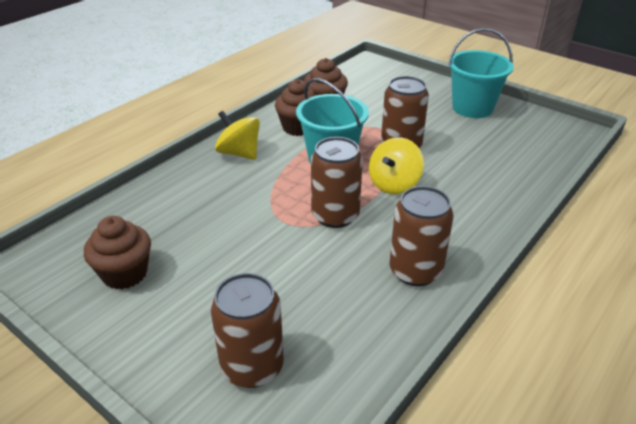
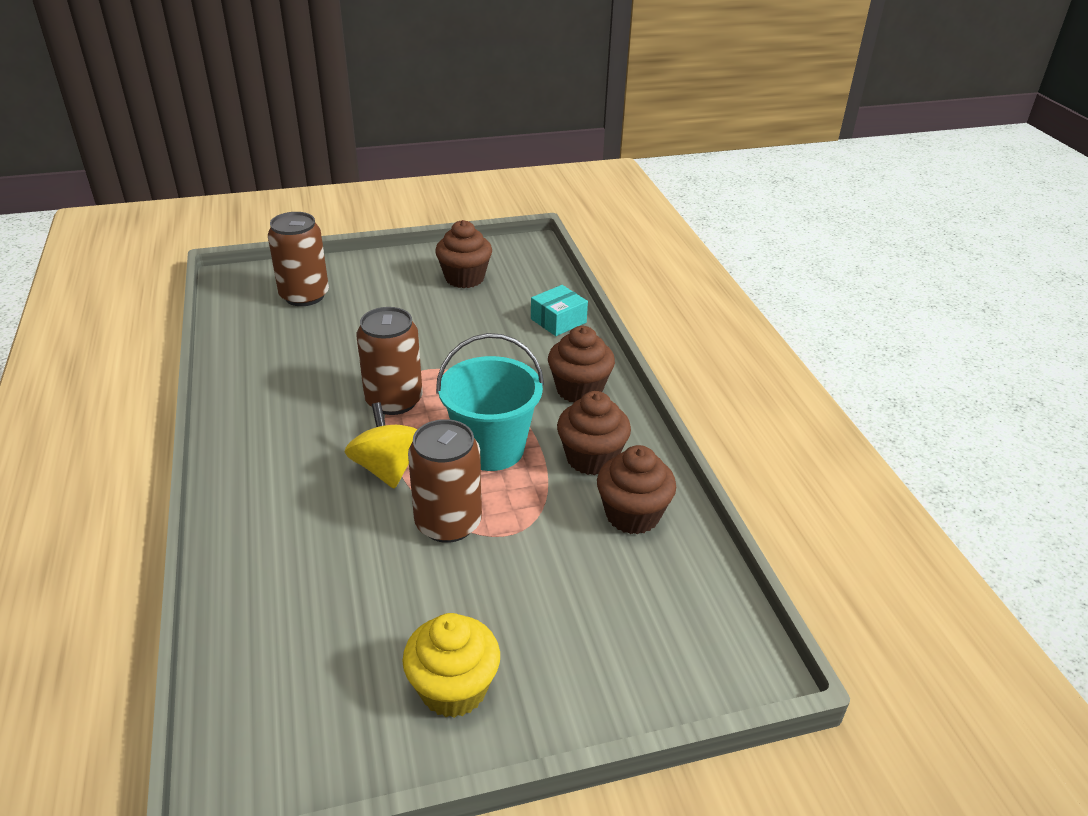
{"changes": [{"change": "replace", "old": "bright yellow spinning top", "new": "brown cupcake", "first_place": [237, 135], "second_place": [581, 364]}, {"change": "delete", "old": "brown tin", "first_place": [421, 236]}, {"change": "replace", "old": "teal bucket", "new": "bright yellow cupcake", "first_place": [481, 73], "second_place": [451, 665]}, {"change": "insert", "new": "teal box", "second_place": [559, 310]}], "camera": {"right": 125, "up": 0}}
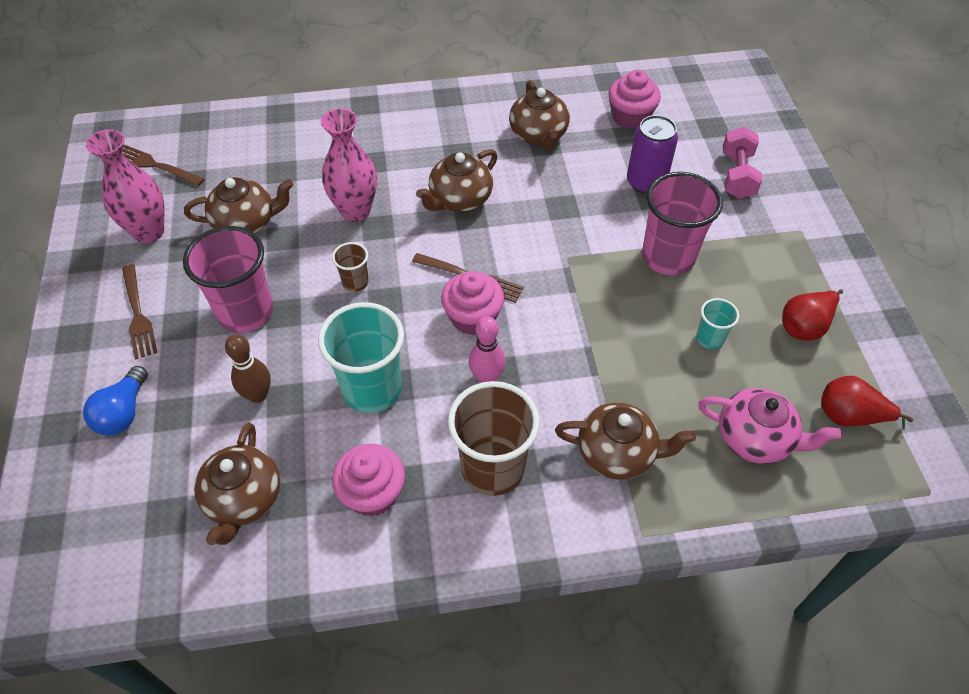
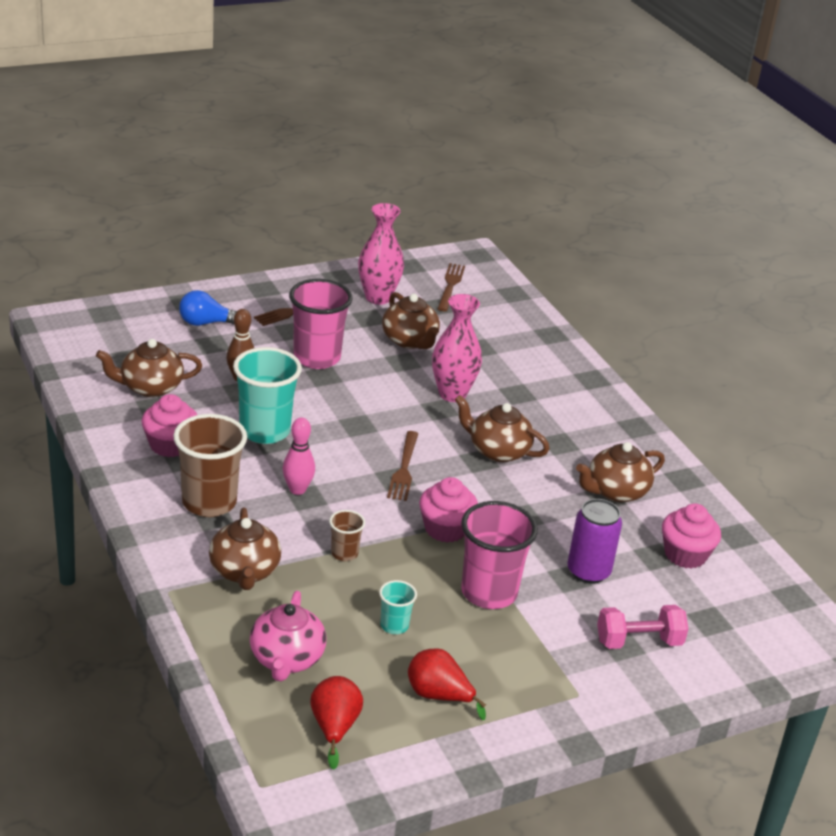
{"changes": [{"change": "move", "old": "brown tumbler", "first_place": [350, 267], "second_place": [347, 535]}, {"change": "move", "old": "rosy cupcake", "first_place": [472, 303], "second_place": [448, 510]}], "camera": {"right": 70, "up": -20}}
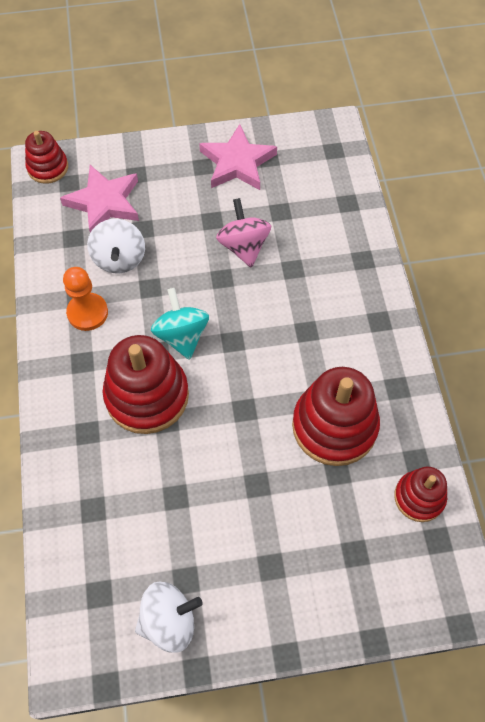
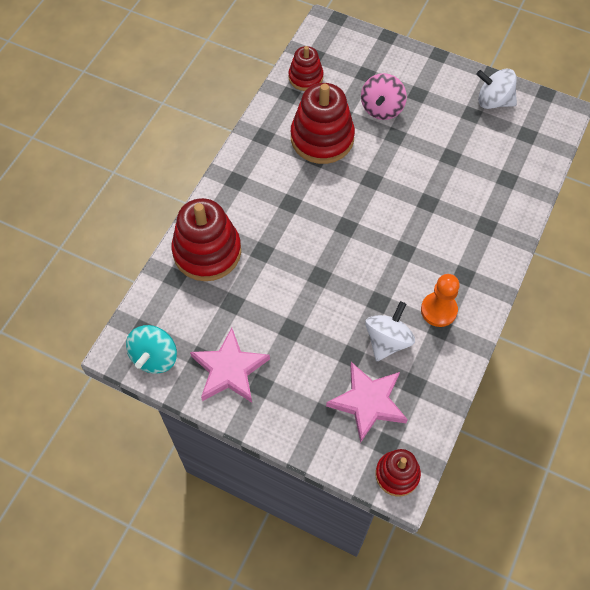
{"changes": [{"change": "move", "old": "scarlet stacking rings", "first_place": [146, 384], "second_place": [206, 239]}, {"change": "move", "old": "teal spinning top", "first_place": [180, 324], "second_place": [151, 349]}, {"change": "move", "old": "rosy spinning top", "first_place": [243, 233], "second_place": [384, 96]}], "camera": {"right": -145, "up": 0}}
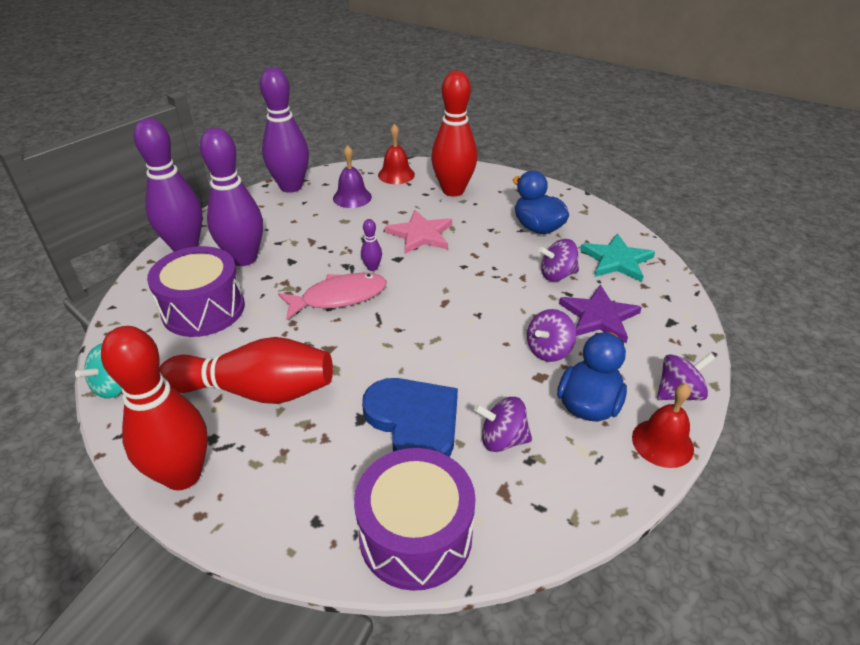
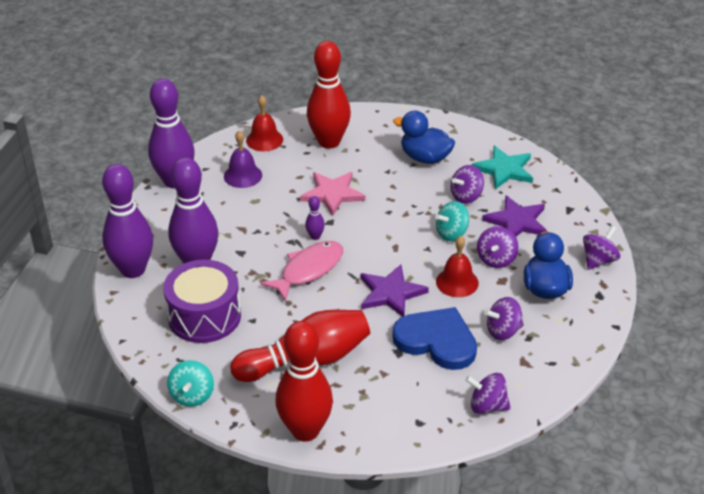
{"changes": [{"change": "replace", "old": "purple snare drum", "new": "purple spinning top", "first_place": [415, 519], "second_place": [488, 393]}, {"change": "move", "old": "scarlet school bell", "first_place": [663, 425], "second_place": [457, 266]}, {"change": "insert", "new": "purple star shape", "second_place": [395, 290]}, {"change": "insert", "new": "teal spinning top", "second_place": [452, 221]}], "camera": {"right": -25, "up": 0}}
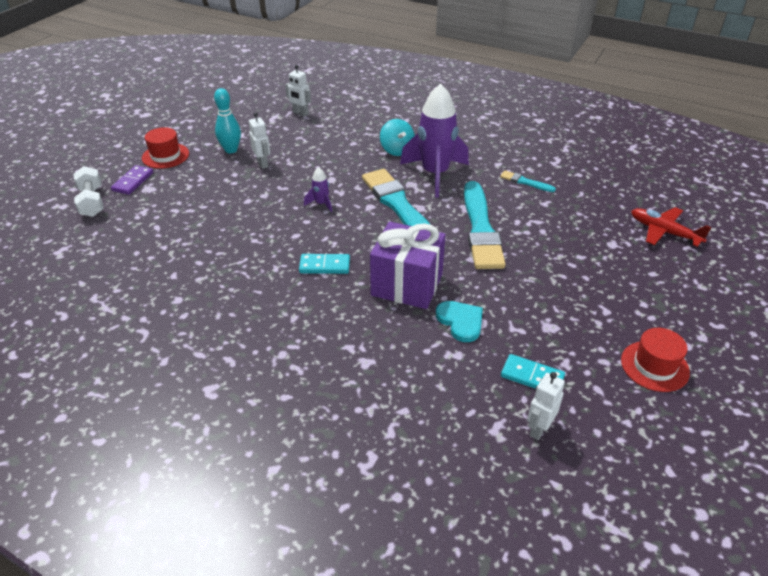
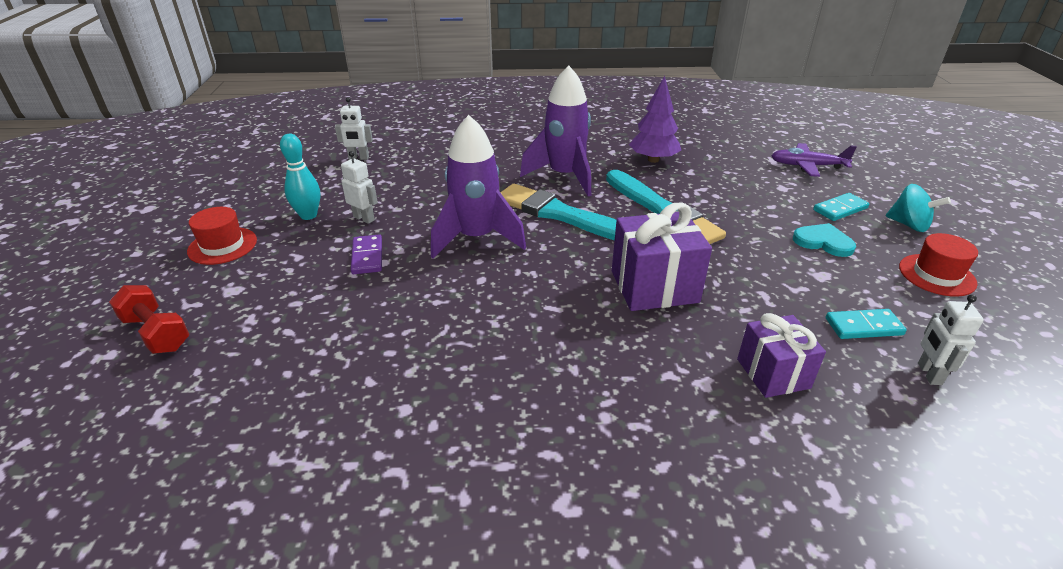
{"changes": [{"change": "recolor", "old": "snow-white dumbbell", "new": "scarlet dumbbell", "first_place": [89, 191], "second_place": [149, 319]}, {"change": "move", "old": "purple domino", "first_place": [132, 180], "second_place": [366, 254]}, {"change": "move", "old": "teal domino", "first_place": [324, 264], "second_place": [841, 207]}, {"change": "resize", "old": "purple toy rocket", "first_place": [318, 189], "second_place": [478, 187], "factor": 2.37}, {"change": "move", "old": "teal spinning top", "first_place": [397, 137], "second_place": [918, 208]}, {"change": "move", "old": "teal love heart", "first_place": [459, 321], "second_place": [824, 240]}, {"change": "replace", "old": "teal brush", "new": "purple tree", "first_place": [528, 181], "second_place": [655, 119]}, {"change": "recolor", "old": "scarlet aeroplane", "new": "purple aeroplane", "first_place": [671, 227], "second_place": [814, 160]}, {"change": "insert", "new": "purple wrapped gift", "second_place": [781, 355]}], "camera": {"right": -30, "up": -5}}
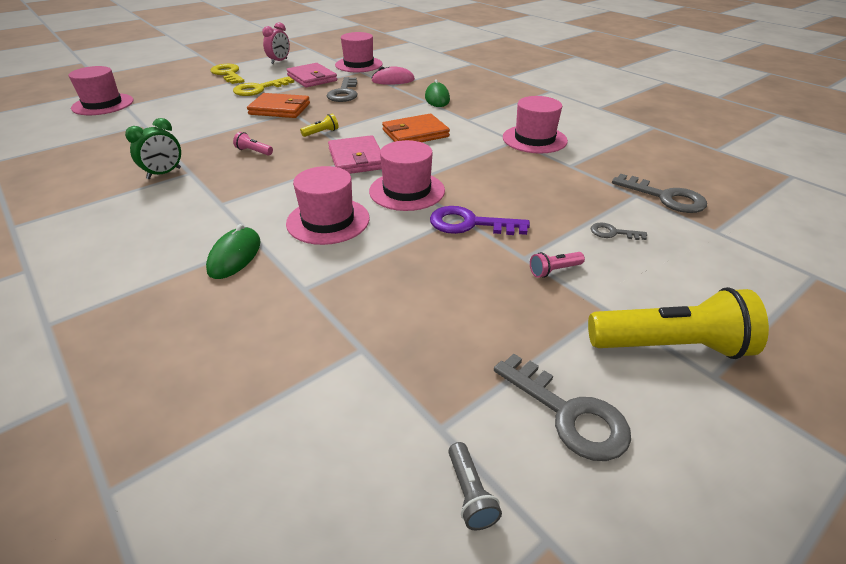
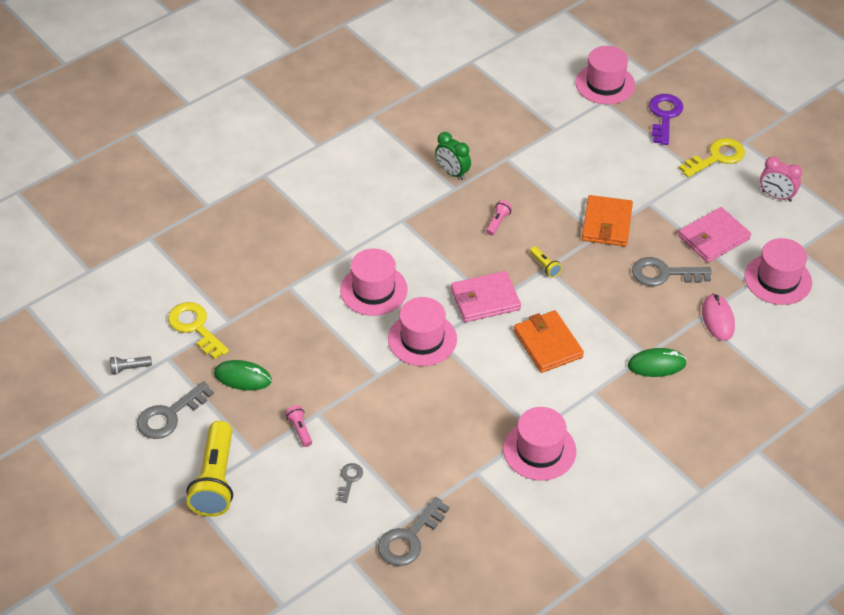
{"changes": [{"change": "move", "old": "emerald computer mouse", "first_place": [233, 251], "second_place": [243, 375]}, {"change": "move", "old": "bright yellow latchkey", "first_place": [263, 86], "second_place": [198, 330]}, {"change": "move", "old": "purple latchkey", "first_place": [480, 220], "second_place": [666, 119]}], "camera": {"right": 90, "up": 10}}
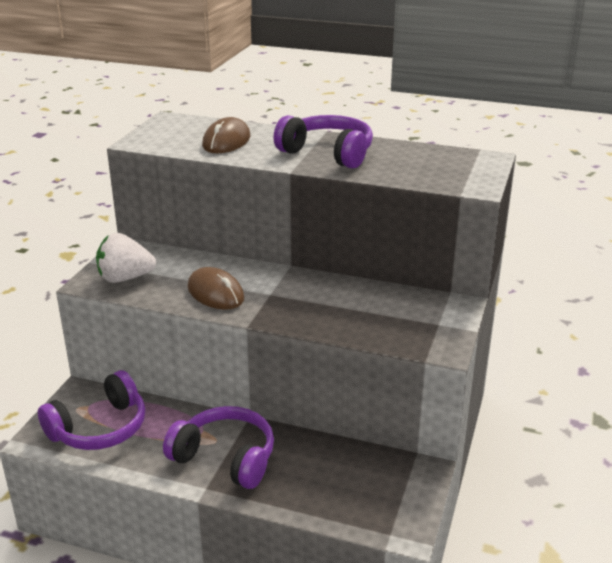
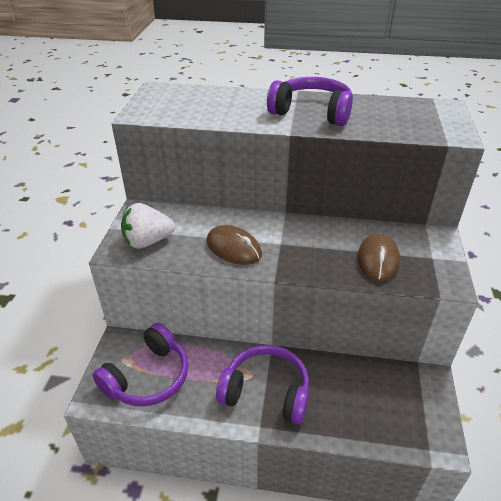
{"changes": [{"change": "move", "old": "brown computer mouse", "first_place": [226, 135], "second_place": [378, 257]}], "camera": {"right": -10, "up": 10}}
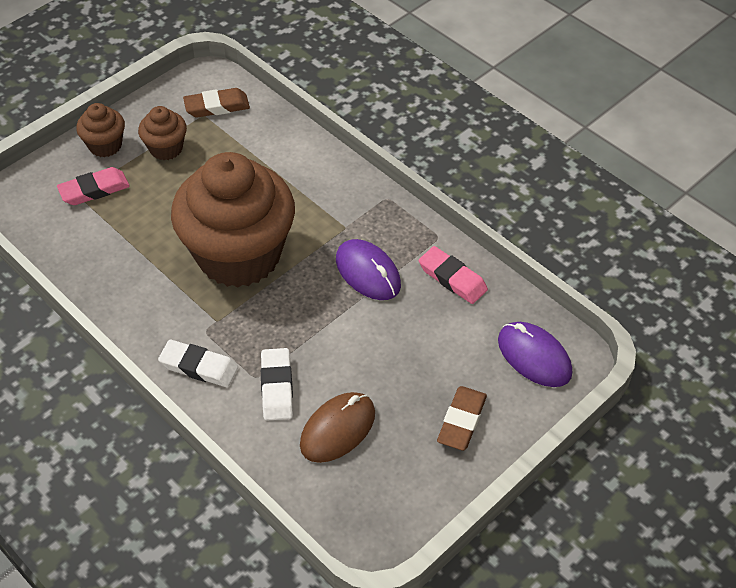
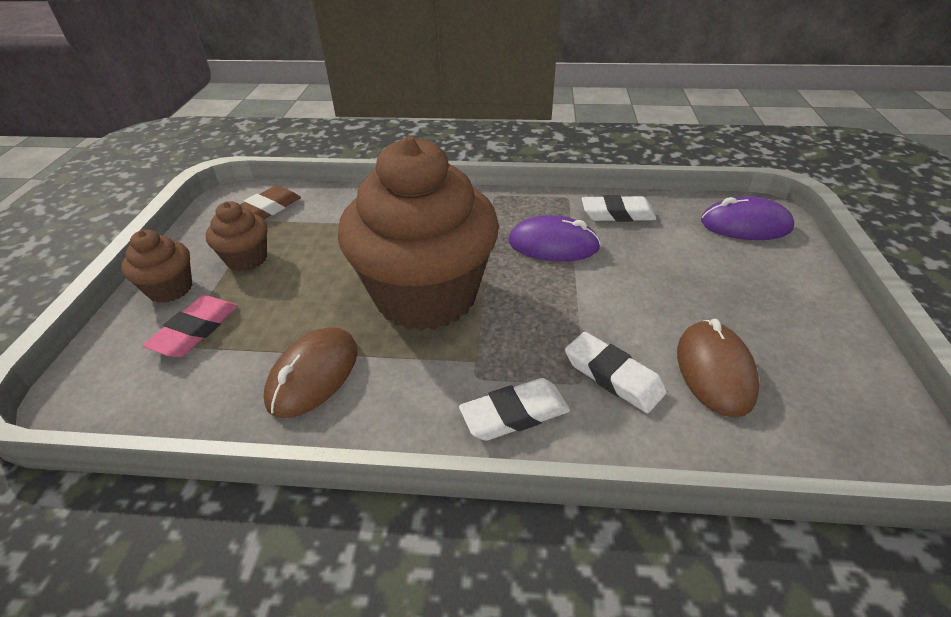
{"changes": [{"change": "recolor", "old": "rosy eraser", "new": "snow-white eraser", "first_place": [453, 275], "second_place": [619, 208]}, {"change": "delete", "old": "brown eraser", "first_place": [462, 418]}, {"change": "insert", "new": "brown computer mouse", "second_place": [311, 372]}], "camera": {"right": -40, "up": -10}}
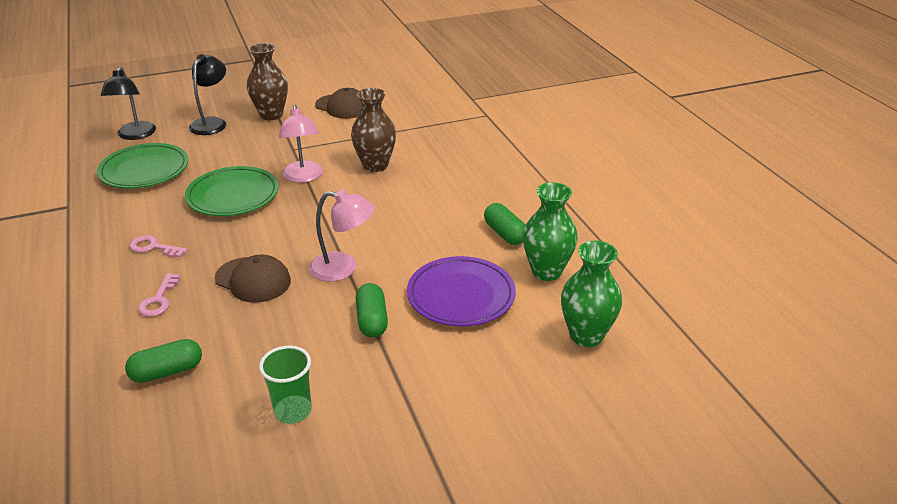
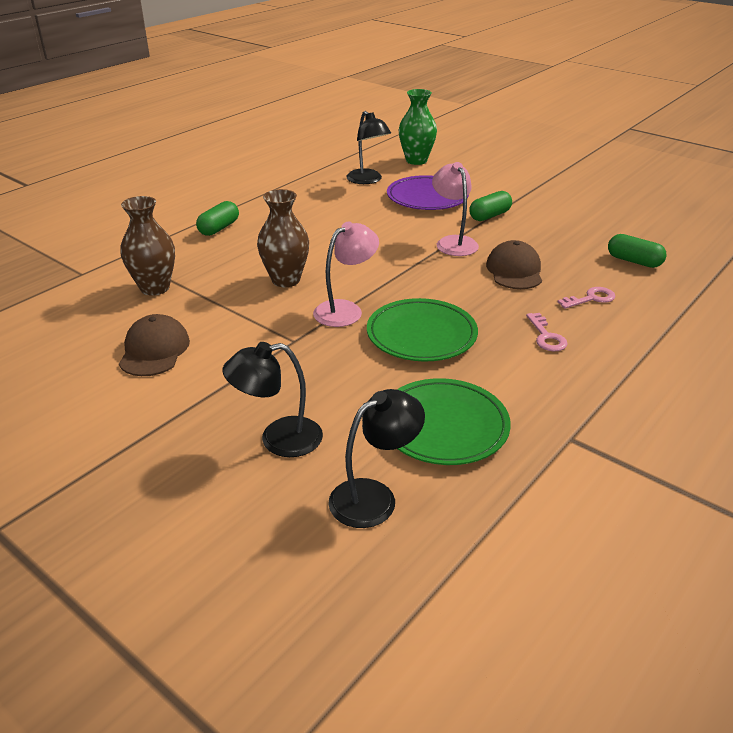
{"changes": [{"change": "move", "old": "brown vase", "first_place": [267, 81], "second_place": [148, 246]}, {"change": "delete", "old": "emerald tumbler", "first_place": [285, 385]}, {"change": "move", "old": "emerald pill shape", "first_place": [504, 224], "second_place": [217, 218]}, {"change": "replace", "old": "emerald vase", "new": "black lamp", "first_place": [550, 231], "second_place": [368, 147]}], "camera": {"right": -120, "up": 0}}
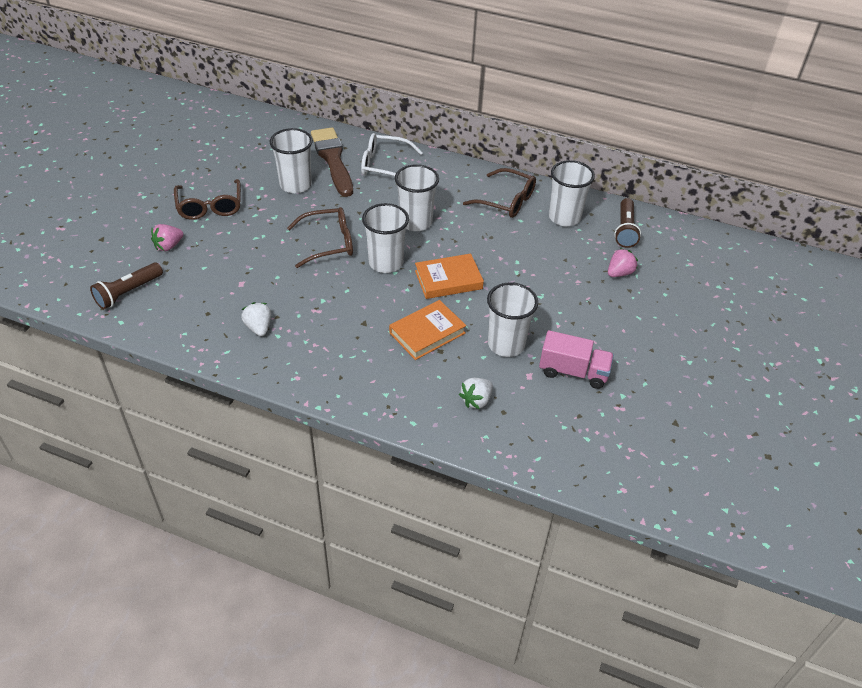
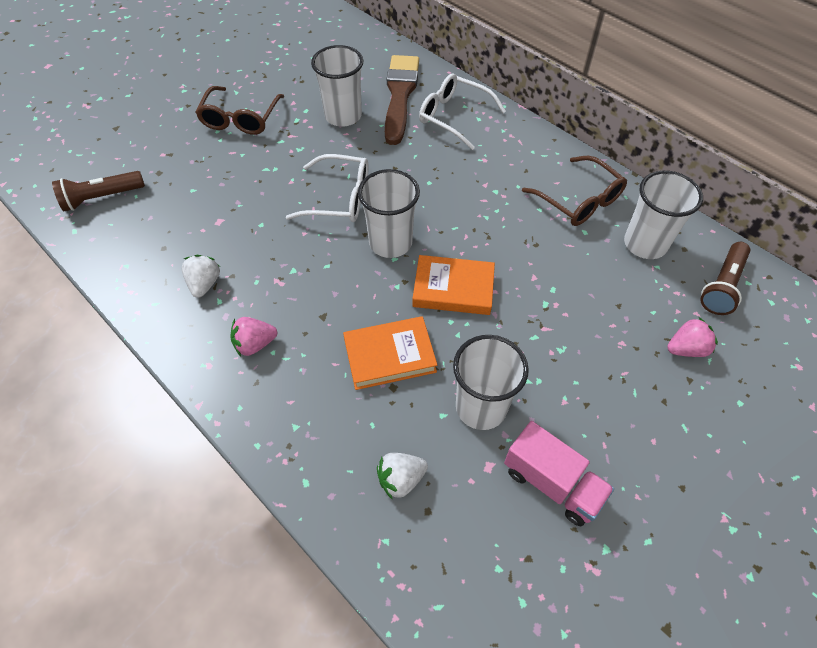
{"changes": [{"change": "move", "old": "rosy berry", "first_place": [167, 237], "second_place": [253, 336]}, {"change": "recolor", "old": "brown glasses", "new": "snow-white glasses", "first_place": [320, 237], "second_place": [327, 188]}, {"change": "delete", "old": "snow-white tumbler", "first_place": [417, 197]}], "camera": {"right": 25, "up": 10}}
